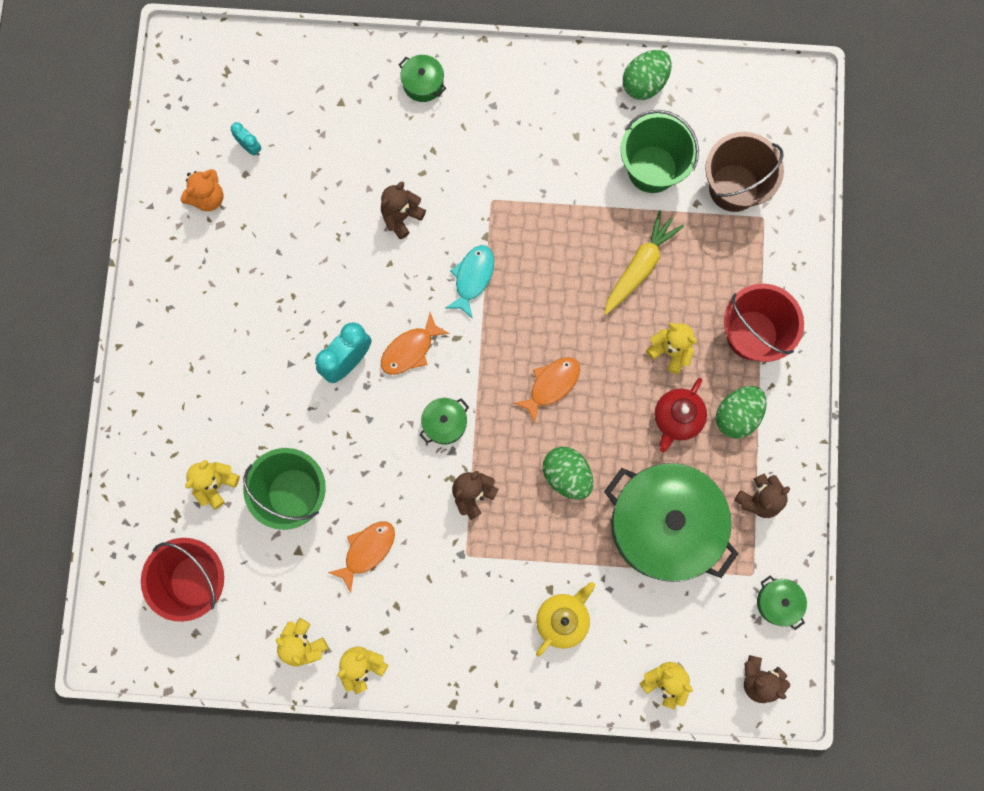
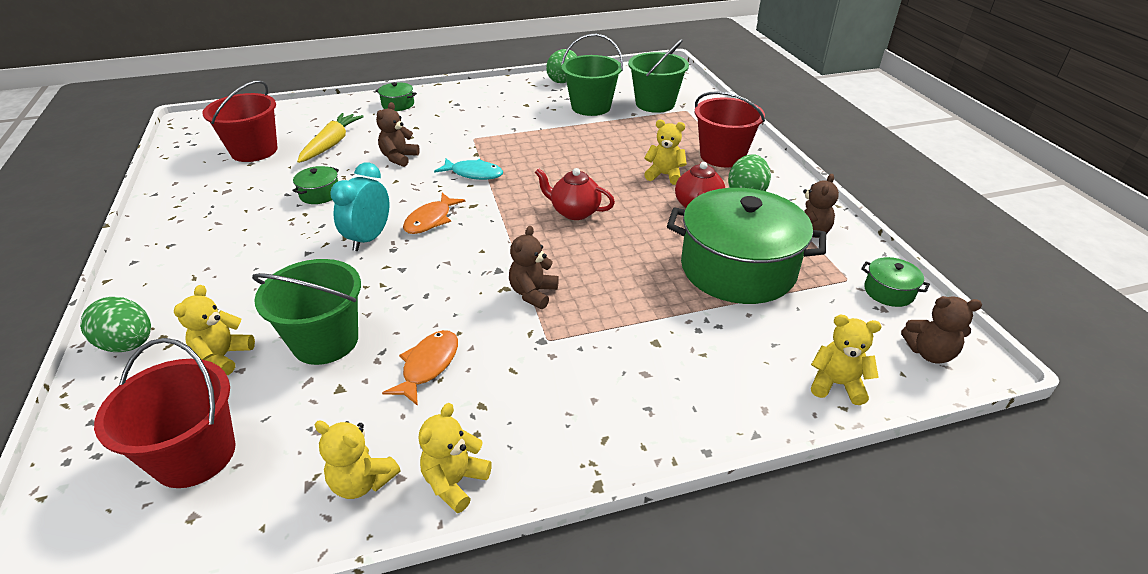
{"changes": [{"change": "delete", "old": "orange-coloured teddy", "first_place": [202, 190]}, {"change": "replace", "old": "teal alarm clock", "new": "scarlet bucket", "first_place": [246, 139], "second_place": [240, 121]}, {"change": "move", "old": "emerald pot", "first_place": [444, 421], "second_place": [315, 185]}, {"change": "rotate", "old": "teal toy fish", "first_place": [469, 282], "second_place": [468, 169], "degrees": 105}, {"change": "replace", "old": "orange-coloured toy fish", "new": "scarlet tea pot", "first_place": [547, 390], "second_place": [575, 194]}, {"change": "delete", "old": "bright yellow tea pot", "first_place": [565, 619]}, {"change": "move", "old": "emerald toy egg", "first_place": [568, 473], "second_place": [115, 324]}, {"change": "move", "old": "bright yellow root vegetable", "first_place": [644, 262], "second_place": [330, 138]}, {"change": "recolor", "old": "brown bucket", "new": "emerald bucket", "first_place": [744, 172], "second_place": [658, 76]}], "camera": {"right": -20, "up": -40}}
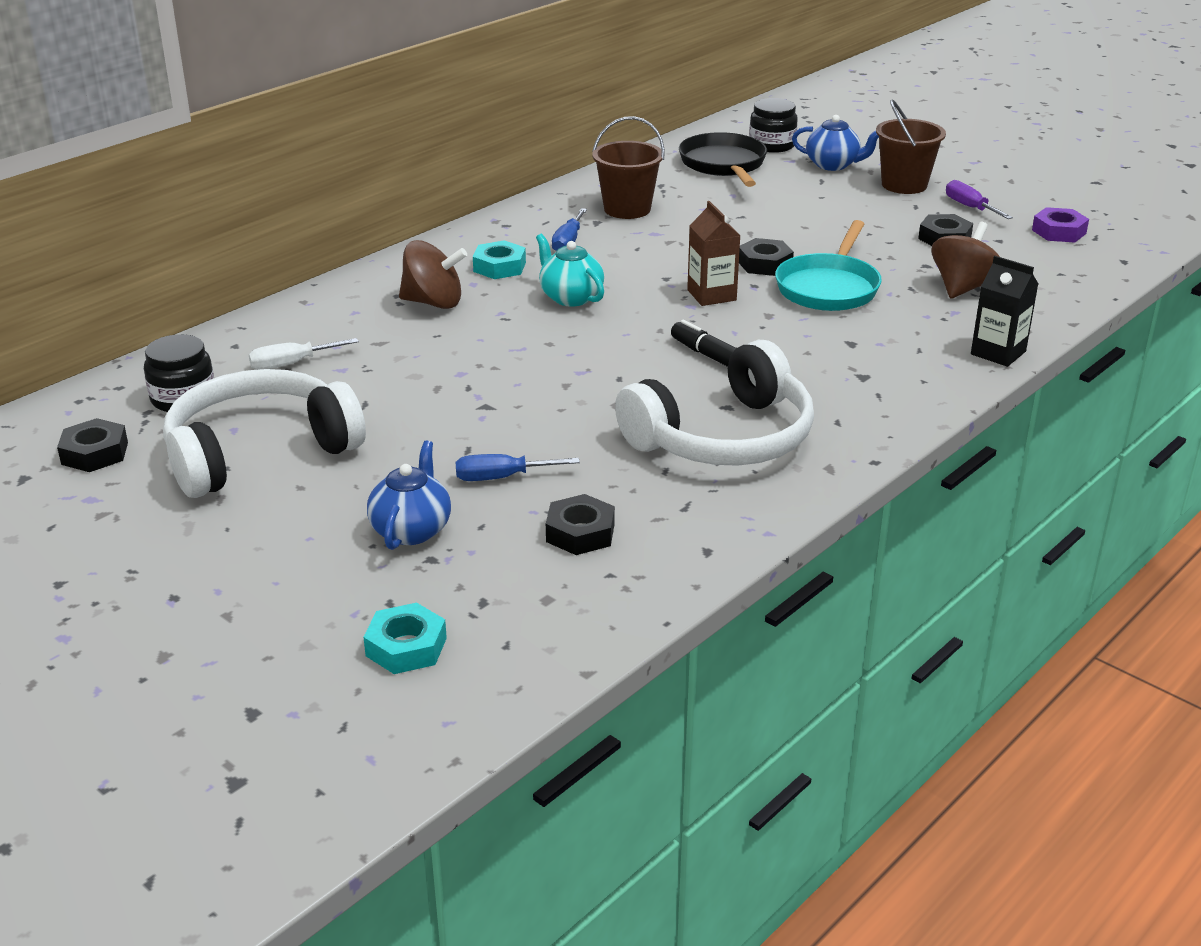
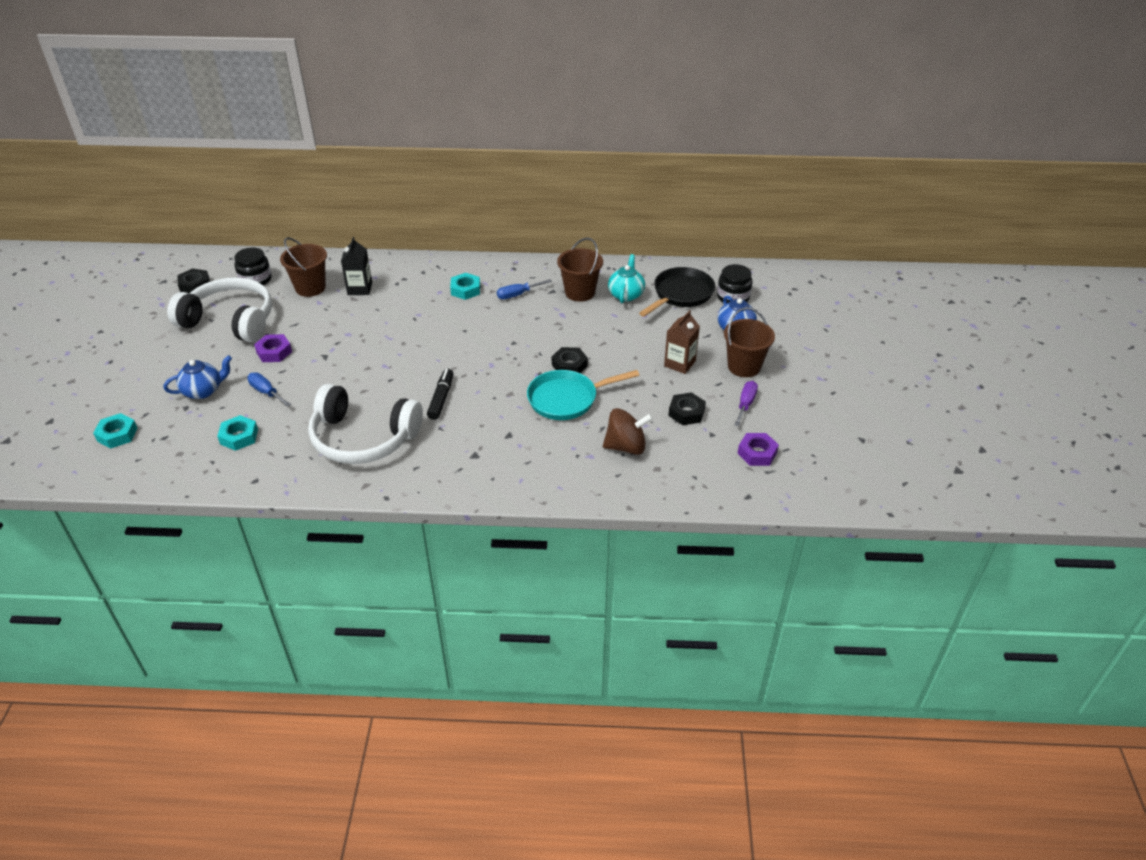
{"changes": [{"change": "replace", "old": "snow-white hand screwdriver", "new": "brown bucket", "first_place": [304, 354], "second_place": [303, 267]}, {"change": "delete", "old": "brown spinning top", "first_place": [433, 274]}, {"change": "move", "old": "teal tea pot", "first_place": [570, 270], "second_place": [626, 278]}, {"change": "recolor", "old": "black hexagon nut", "new": "teal hexagon nut", "first_place": [580, 524], "second_place": [237, 433]}, {"change": "move", "old": "brown carton", "first_place": [713, 253], "second_place": [682, 342]}, {"change": "move", "old": "black carton", "first_place": [1004, 311], "second_place": [356, 266]}, {"change": "insert", "new": "purple hexagon nut", "second_place": [273, 348]}], "camera": {"right": 50, "up": 10}}
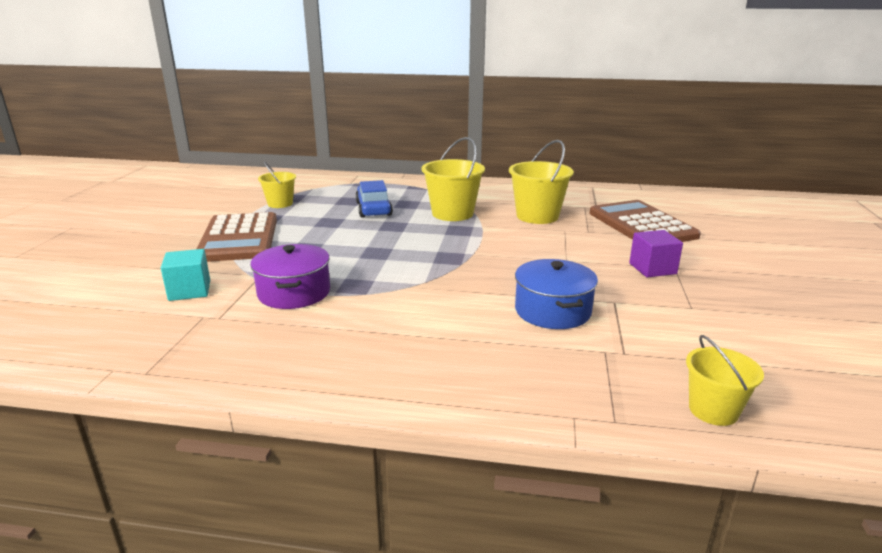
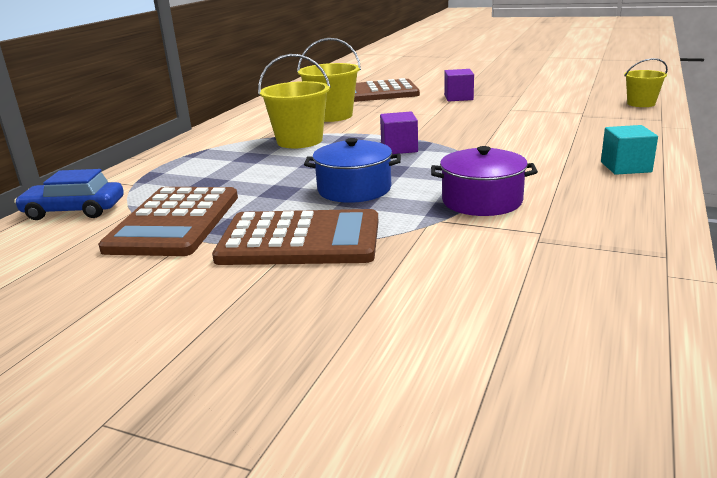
{"changes": [{"change": "move", "old": "teal cube", "first_place": [185, 275], "second_place": [629, 150]}, {"change": "replace", "old": "bright yellow bucket", "new": "brown adding machine", "first_place": [277, 184], "second_place": [168, 221]}, {"change": "move", "old": "blue toy car", "first_place": [374, 199], "second_place": [69, 194]}, {"change": "move", "old": "blue pot", "first_place": [556, 294], "second_place": [352, 170]}, {"change": "insert", "new": "purple cube", "second_place": [399, 133]}], "camera": {"right": -75, "up": 0}}
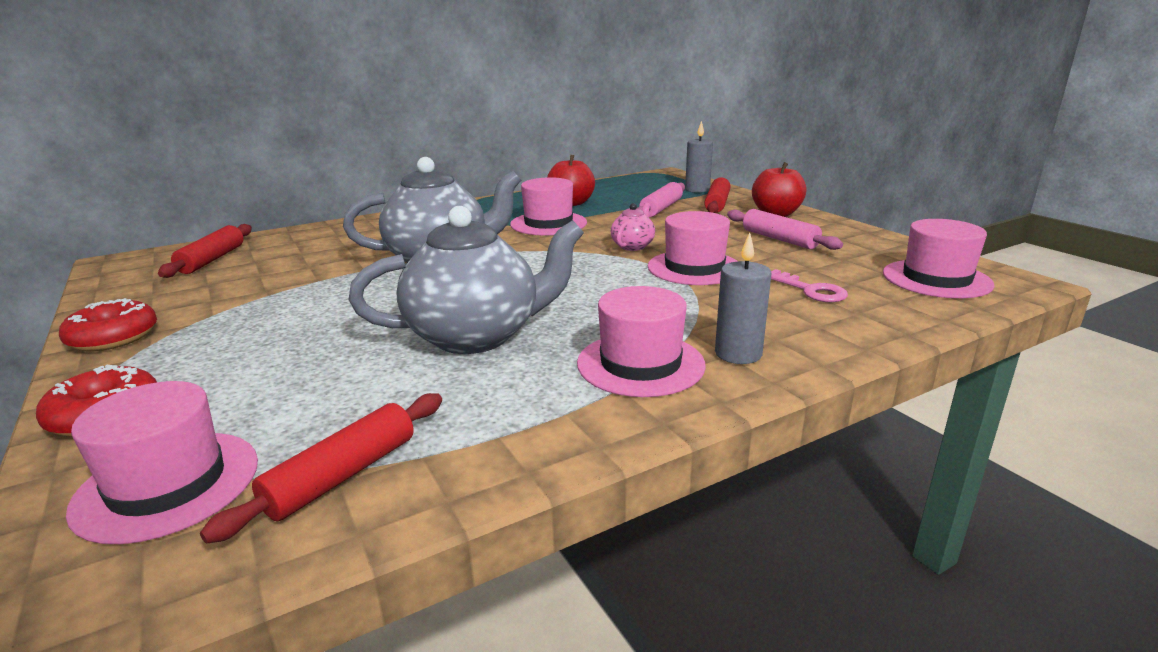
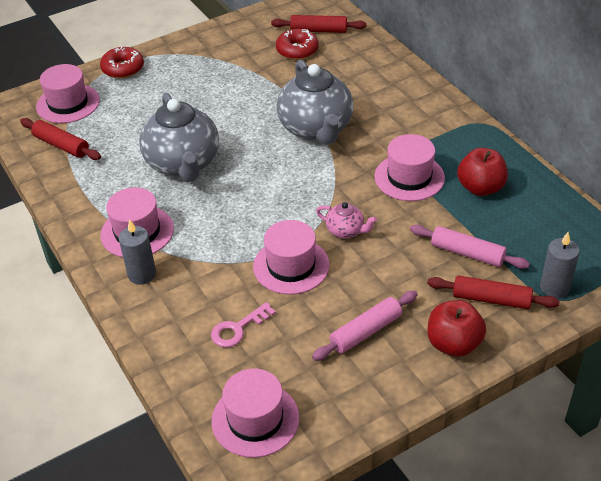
{"changes": [{"change": "move", "old": "scarlet donut", "first_place": [108, 324], "second_place": [297, 44]}], "camera": {"right": 90, "up": 20}}
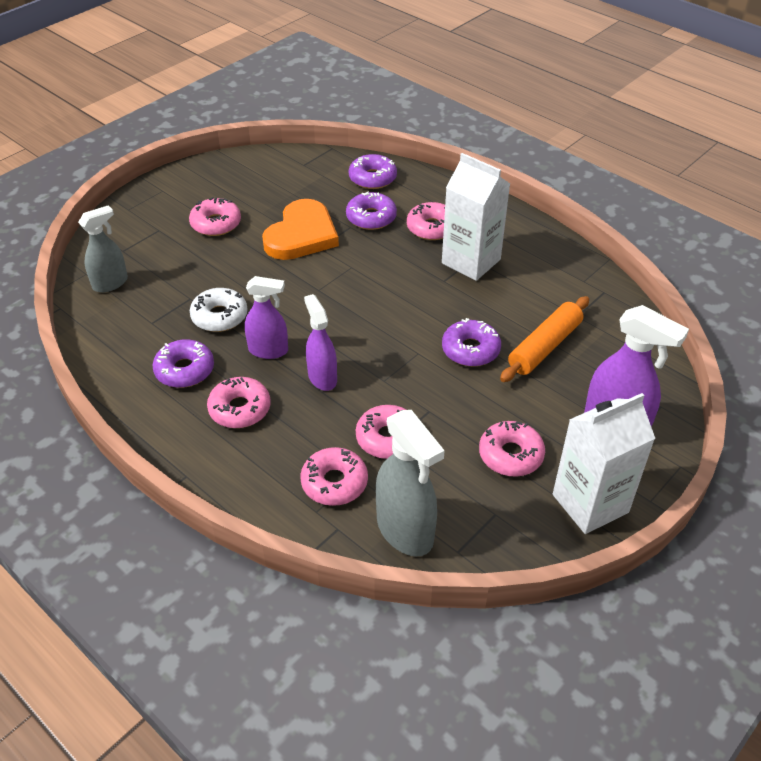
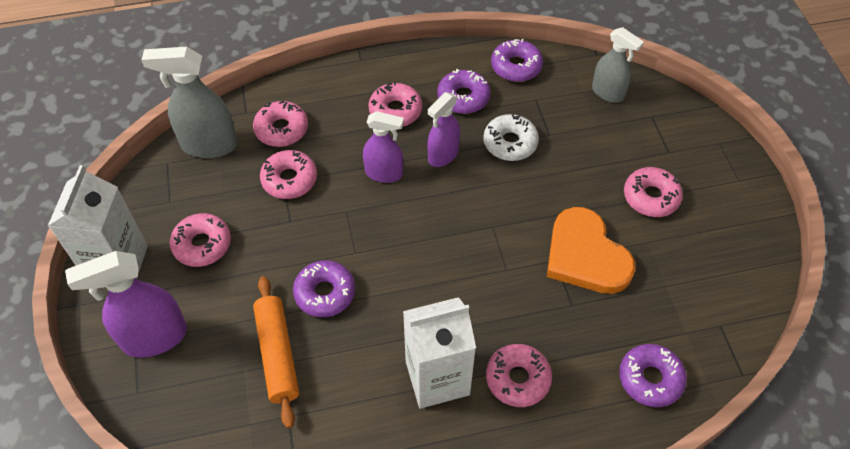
{"changes": [{"change": "rotate", "old": "grey spray bottle", "first_place": [103, 248], "second_place": [618, 65], "degrees": -45}, {"change": "move", "old": "purple donut", "first_place": [371, 211], "second_place": [517, 60]}], "camera": {"right": 125, "up": 10}}
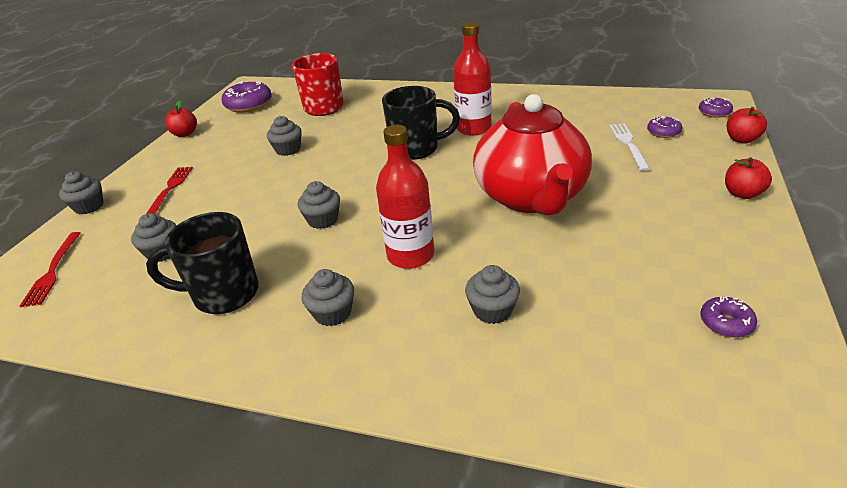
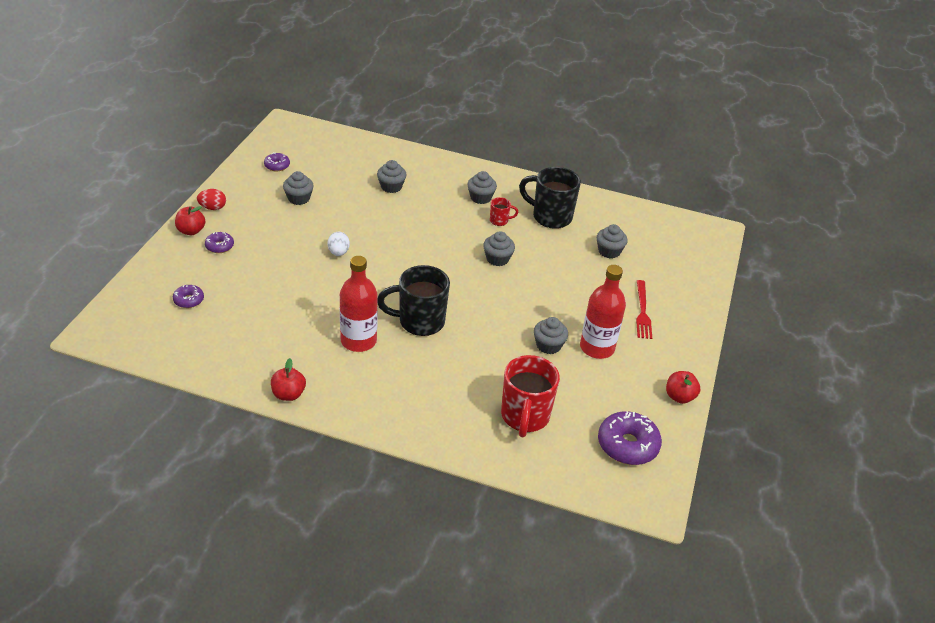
{"changes": [{"change": "delete", "old": "scarlet dinner fork", "first_place": [50, 269]}, {"change": "move", "old": "grey cupcake", "first_place": [81, 193], "second_place": [298, 188]}, {"change": "rotate", "old": "black tea mug", "first_place": [202, 263], "second_place": [550, 198], "degrees": -150}, {"change": "move", "old": "scarlet drink bottle", "first_place": [405, 197], "second_place": [603, 312]}, {"change": "replace", "old": "scarlet tea pot", "new": "snow-white toy egg", "first_place": [532, 154], "second_place": [338, 244]}, {"change": "delete", "old": "snow-white dinner fork", "first_place": [629, 147]}, {"change": "move", "old": "purple donut", "first_place": [716, 107], "second_place": [219, 242]}, {"change": "move", "old": "scarlet toy apple", "first_place": [747, 125], "second_place": [288, 379]}, {"change": "insert", "new": "scarlet toy egg", "second_place": [211, 199]}, {"change": "insert", "new": "scarlet tea mug", "second_place": [504, 211]}], "camera": {"right": 175, "up": 5}}
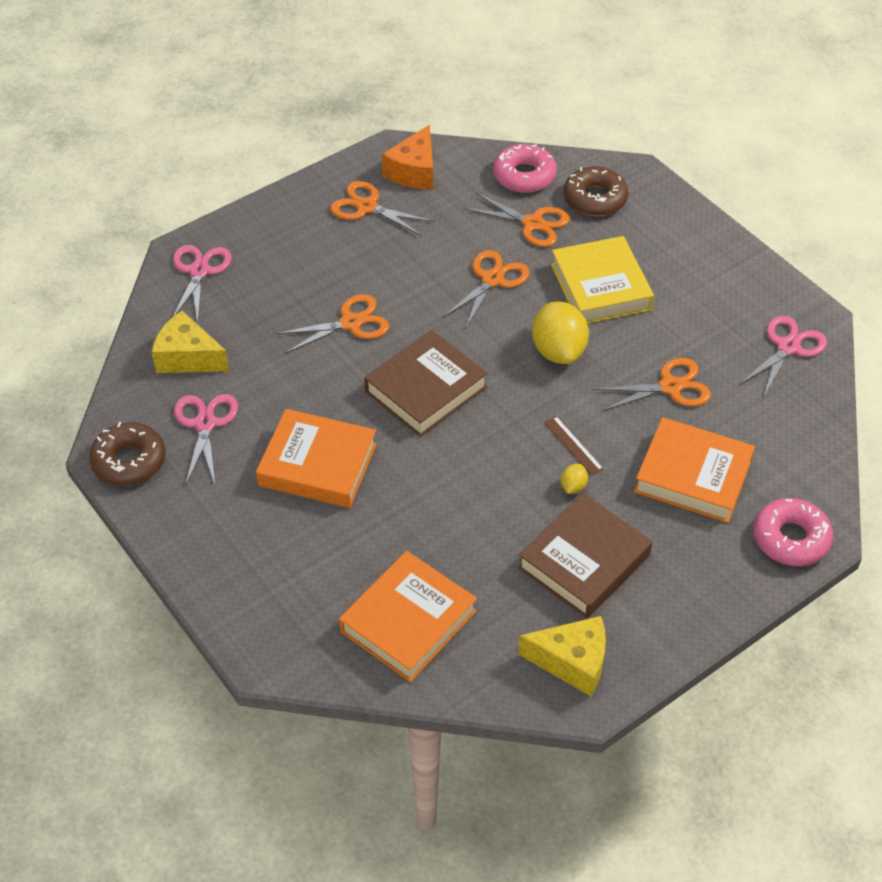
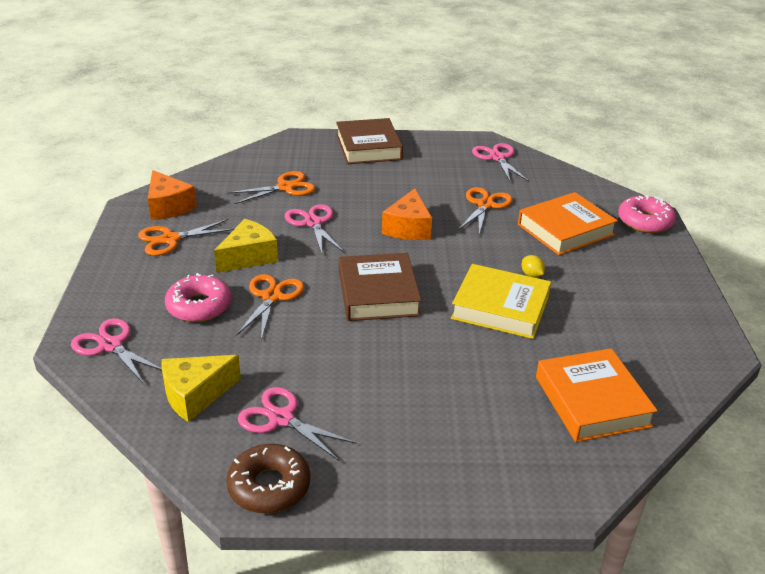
{"changes": [{"change": "delete", "old": "orange-coloured hardcover", "first_place": [316, 458]}, {"change": "recolor", "old": "orange-coloured shears", "new": "rosy shears", "first_place": [486, 289], "second_place": [314, 229]}, {"change": "move", "old": "rosy donut", "first_place": [525, 168], "second_place": [198, 297]}, {"change": "move", "old": "brown hardcover", "first_place": [585, 556], "second_place": [369, 141]}, {"change": "move", "old": "bright yellow piece of cheese", "first_place": [562, 656], "second_place": [246, 246]}, {"change": "replace", "old": "bright yellow toy lemon", "new": "orange-coloured piece of cheese", "first_place": [560, 333], "second_place": [407, 214]}, {"change": "delete", "old": "brown straightedge", "first_place": [574, 446]}, {"change": "move", "old": "bright yellow hardcover", "first_place": [602, 280], "second_place": [501, 301]}, {"change": "delete", "old": "brown donut", "first_place": [596, 191]}], "camera": {"right": -55, "up": -15}}
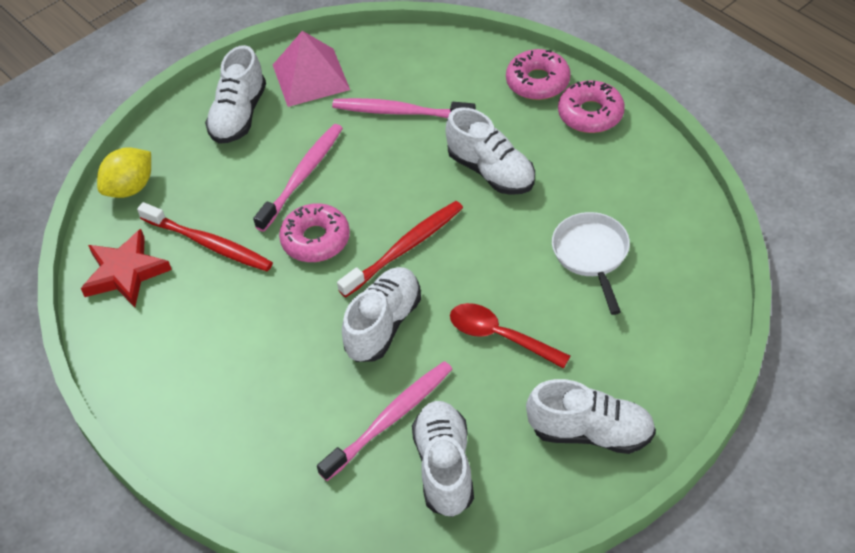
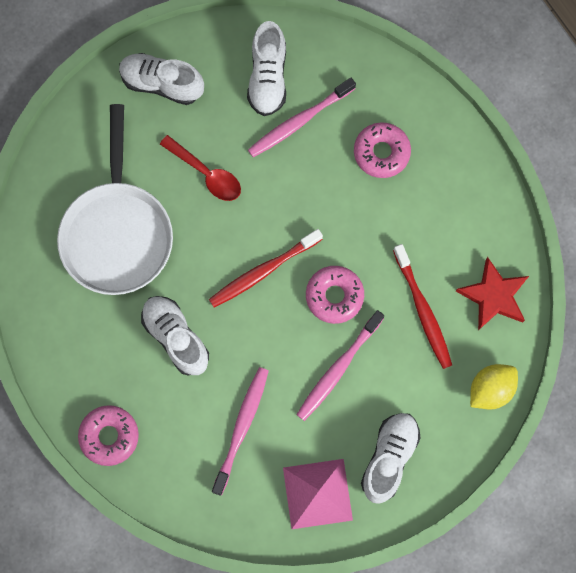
{"changes": [{"change": "rotate", "old": "scarlet toothbrush", "first_place": [205, 236], "second_place": [422, 306], "degrees": -150}, {"change": "rotate", "old": "rosy toothbrush", "first_place": [404, 108], "second_place": [240, 431], "degrees": -90}, {"change": "delete", "old": "snow-white sneaker", "first_place": [381, 314]}, {"change": "resize", "old": "snow-white frying pan", "first_place": [591, 263], "second_place": [115, 199], "factor": 1.84}, {"change": "move", "old": "rosy donut", "first_place": [591, 106], "second_place": [382, 150]}], "camera": {"right": -175, "up": 25}}
